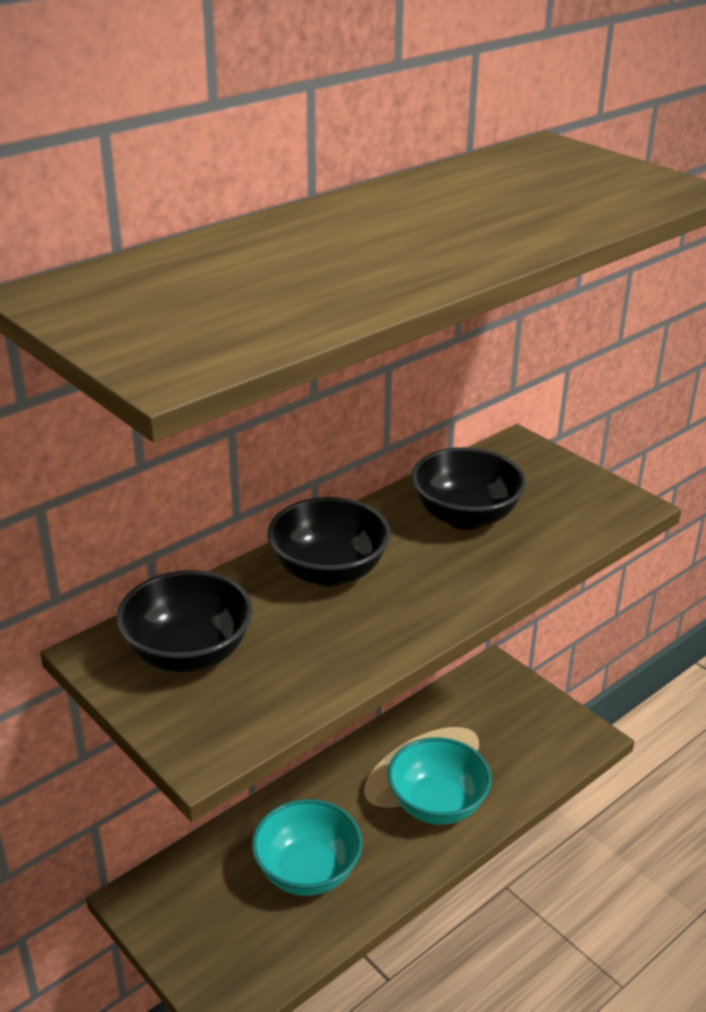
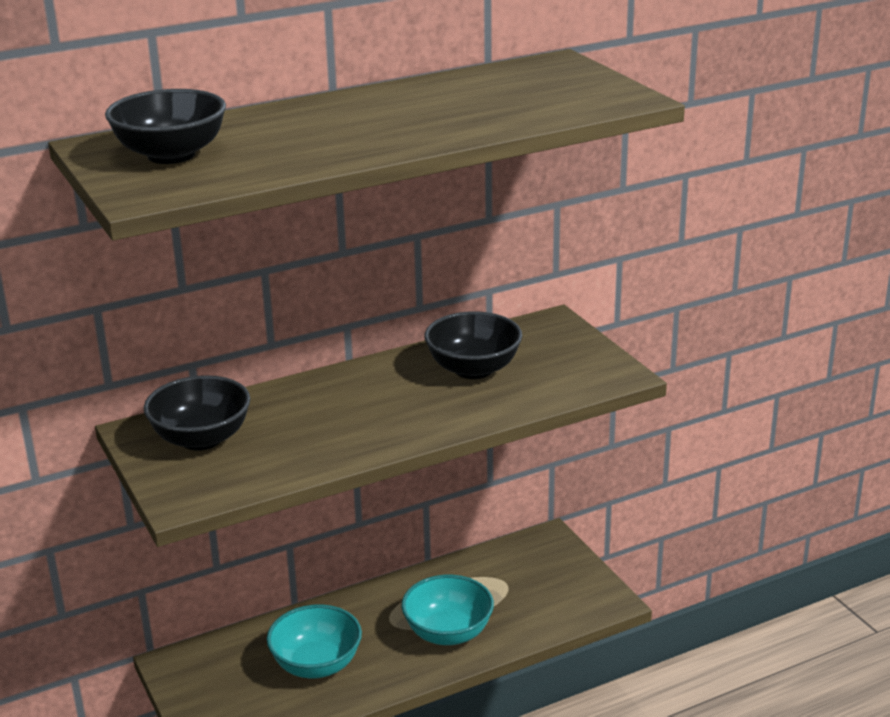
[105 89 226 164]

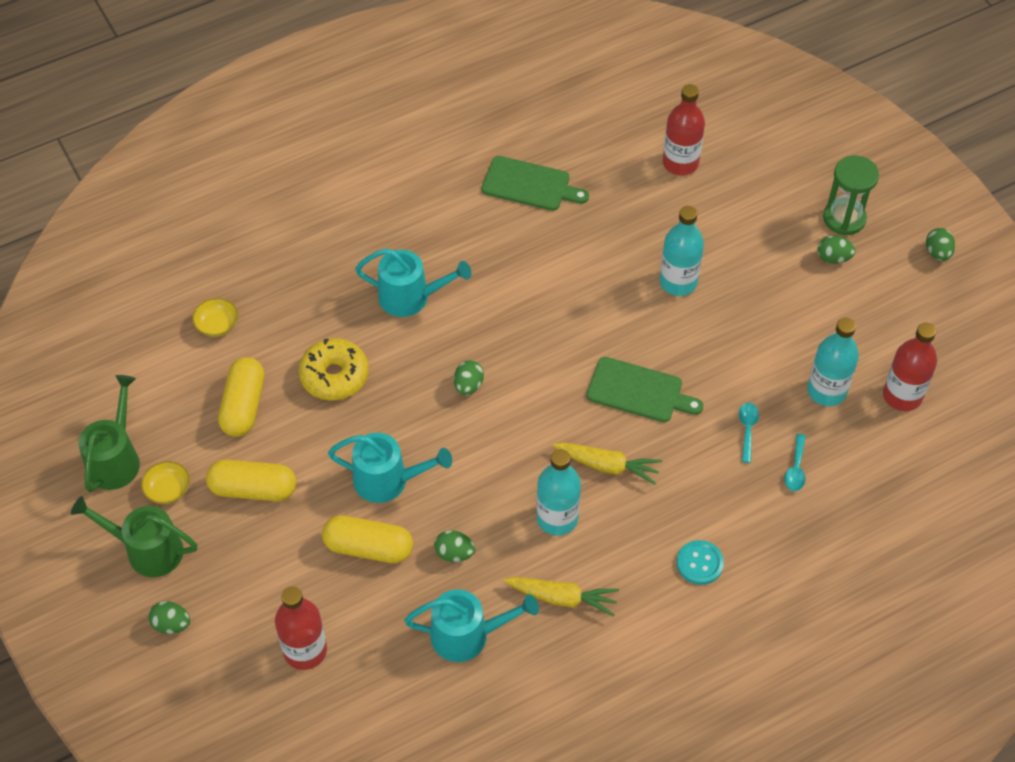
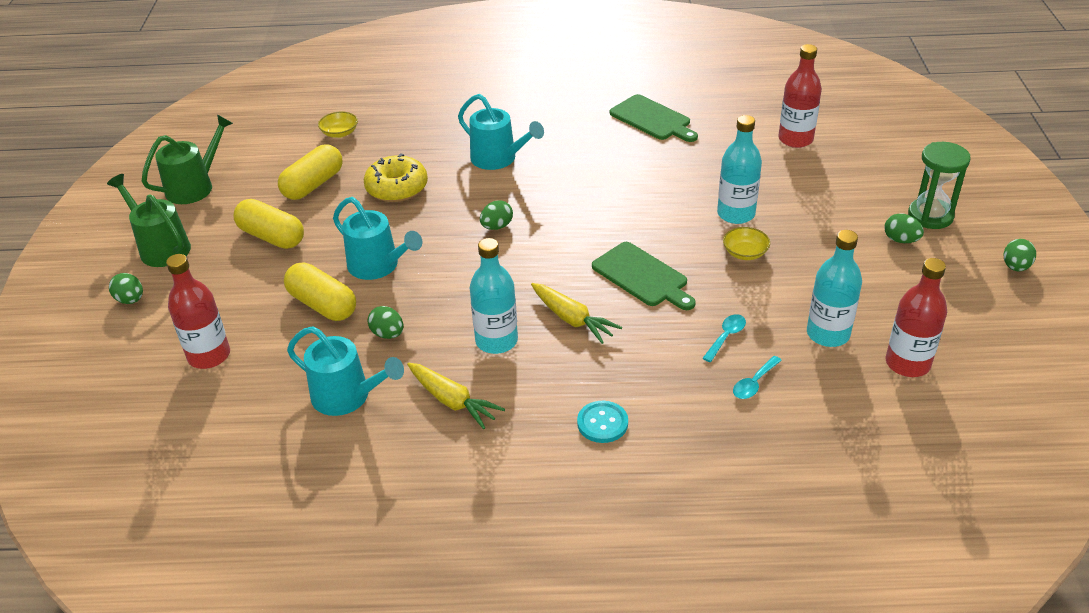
[723 227 770 260]

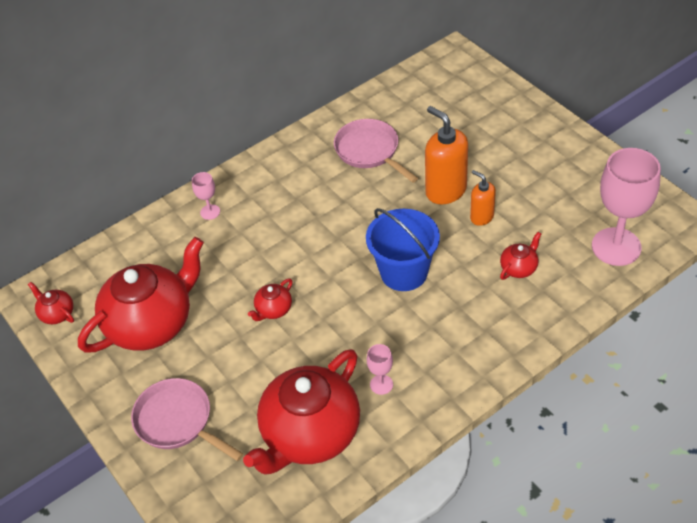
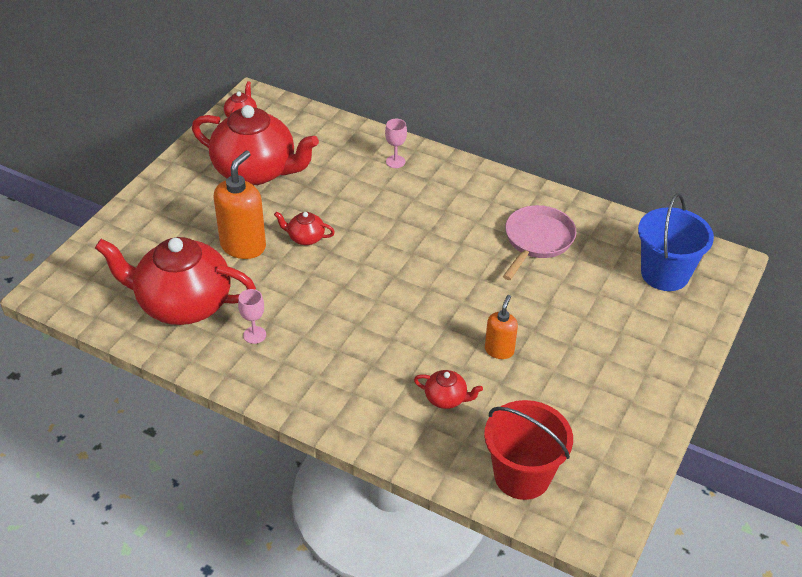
[131 378 243 461] (first image)
[638 193 714 291]
[214 150 266 259]
[484 400 573 500]

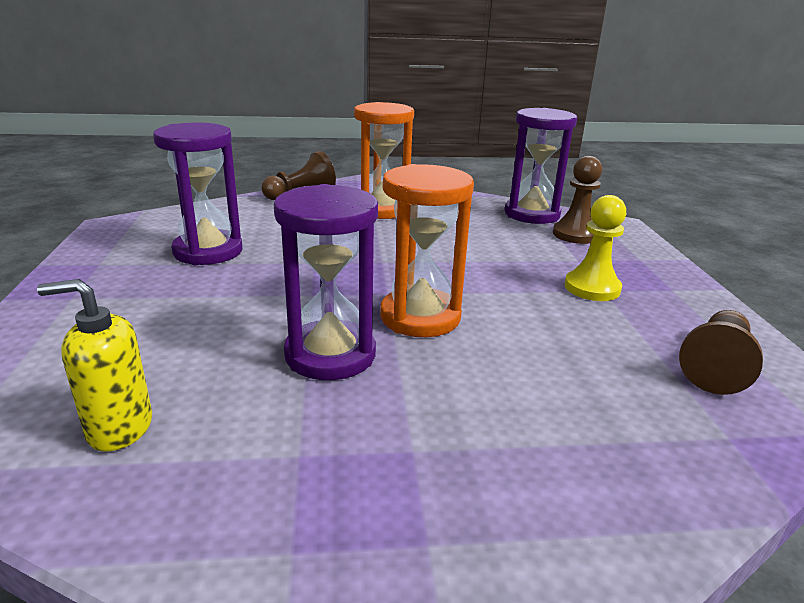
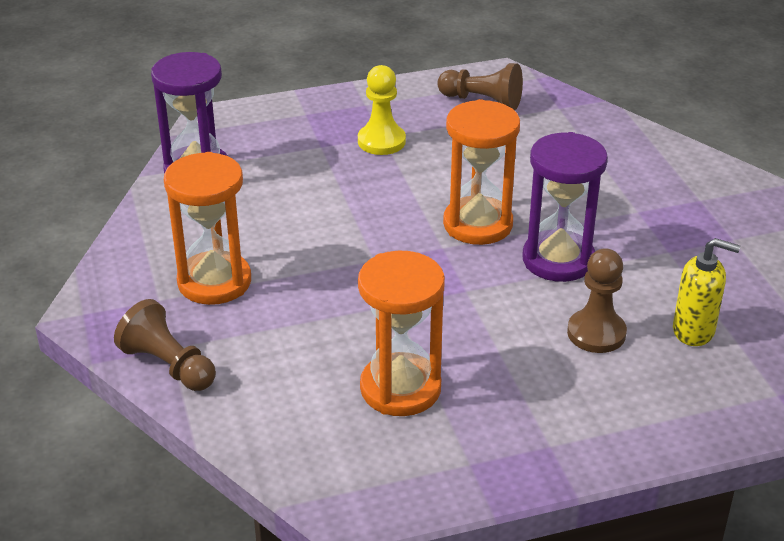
[567 248 627 353]
[358 250 445 416]
[673 238 740 346]

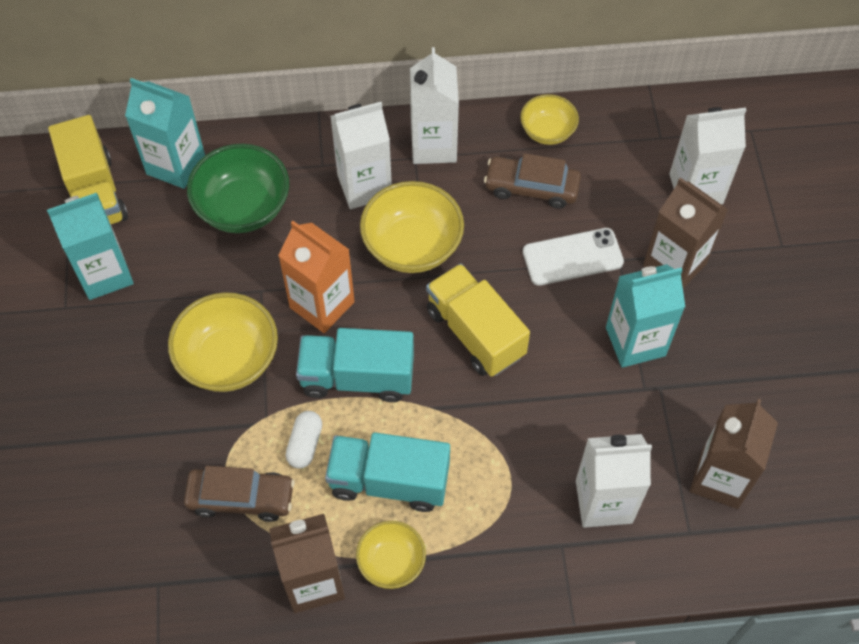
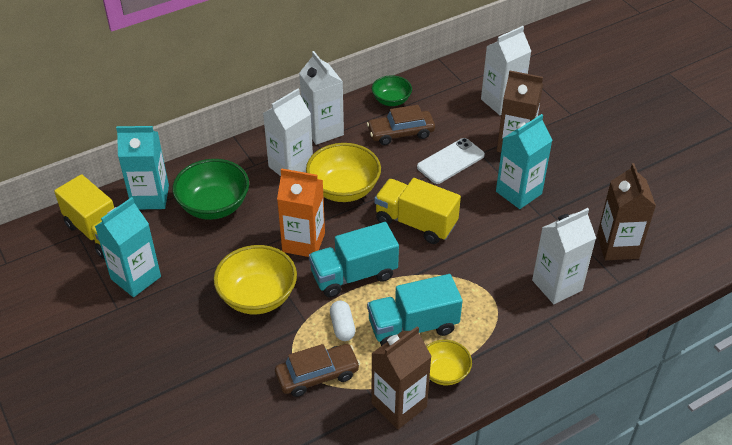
[372 75 412 106]

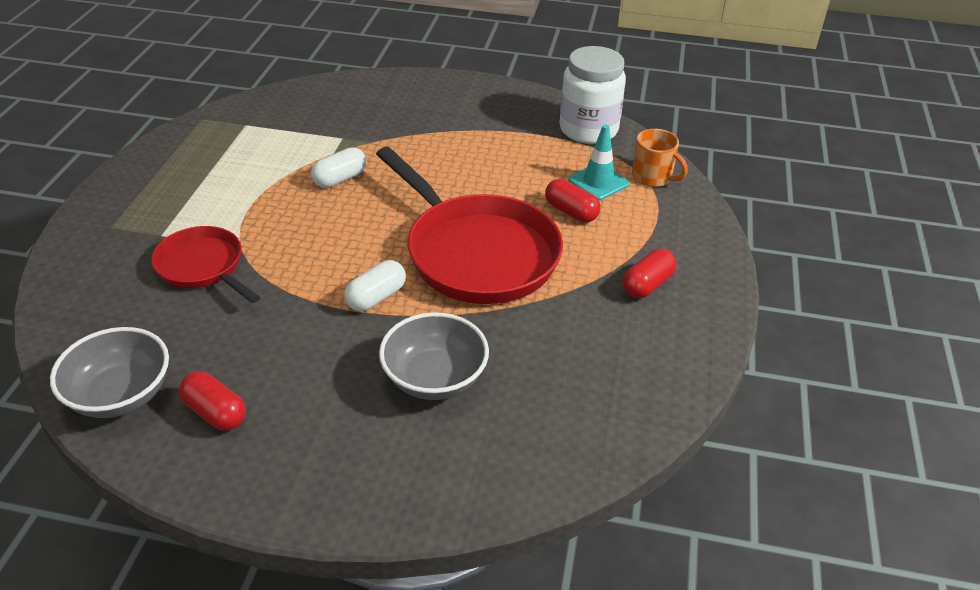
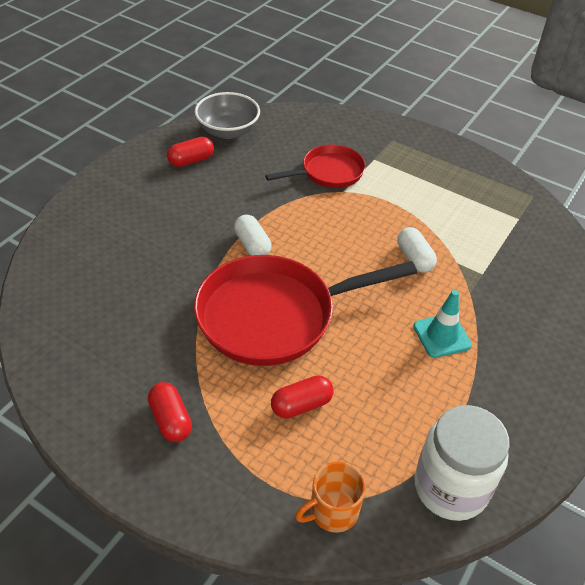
[379 312 489 400] (first image)
[413 290 472 358]

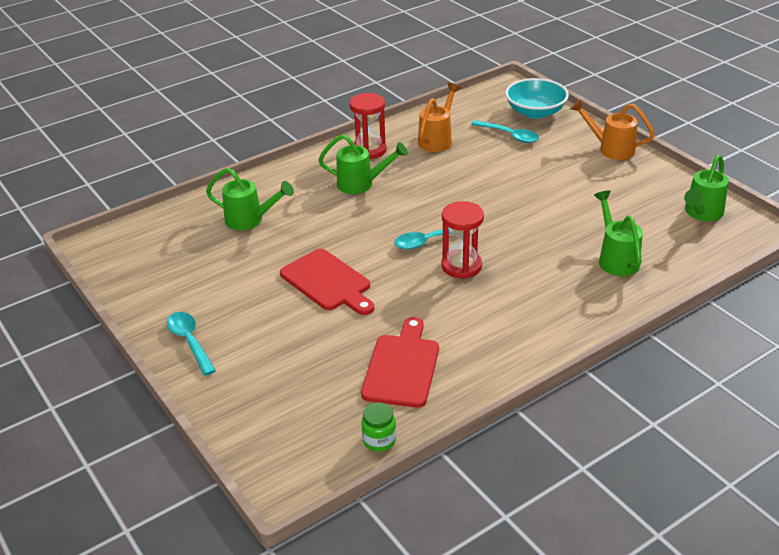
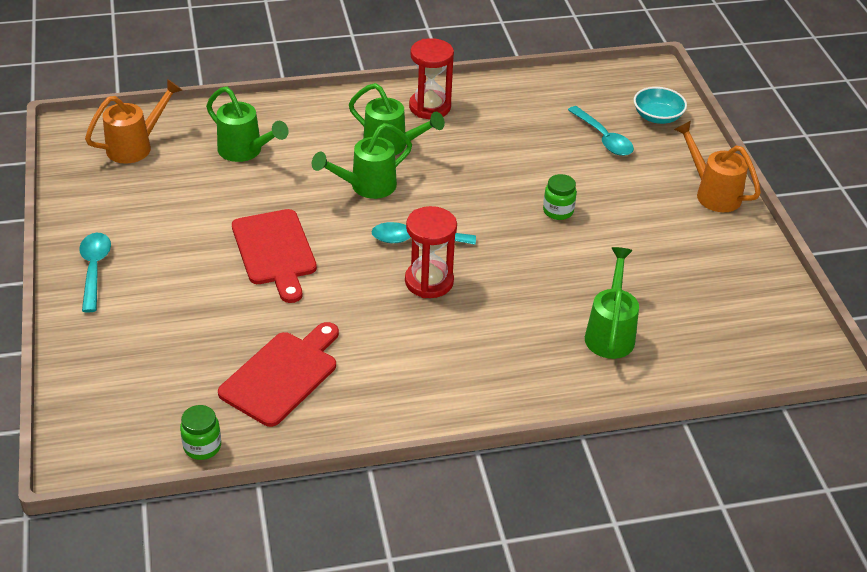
[543 174 577 220]
[85 79 182 164]
[312 123 412 199]
[634 87 687 124]

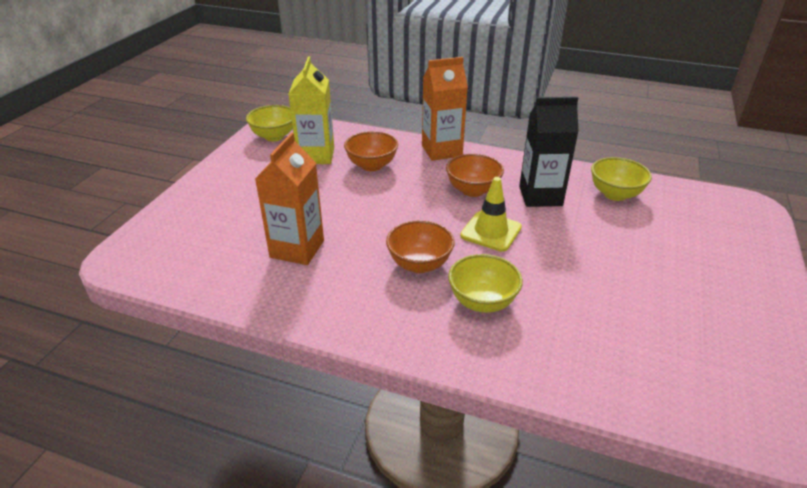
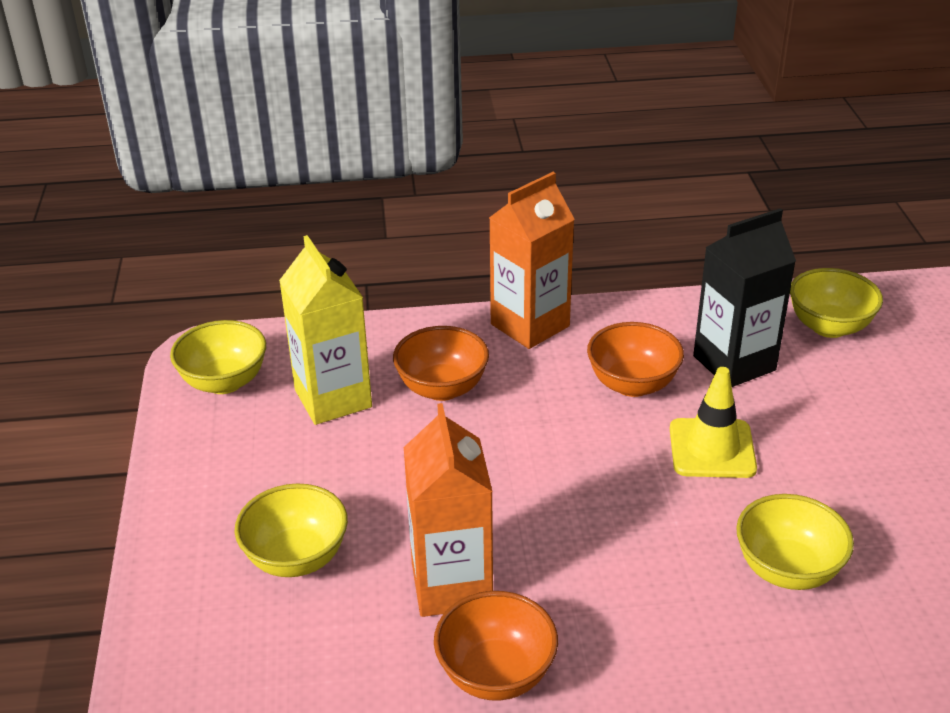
[235 484 348 577]
[434 591 558 701]

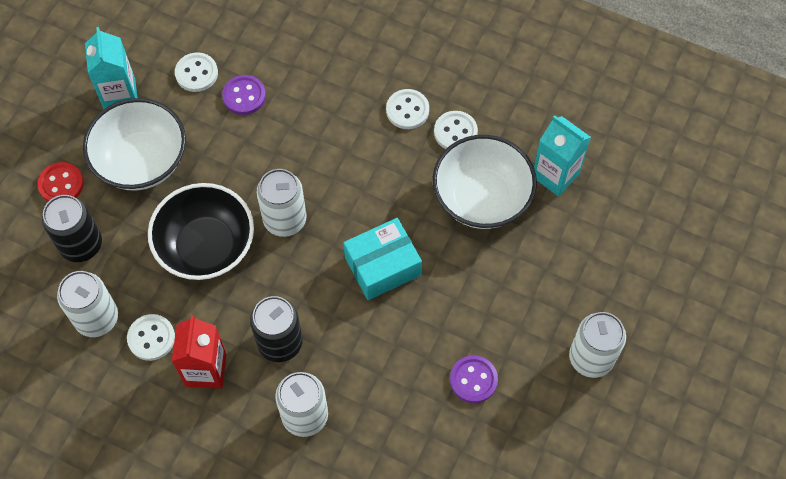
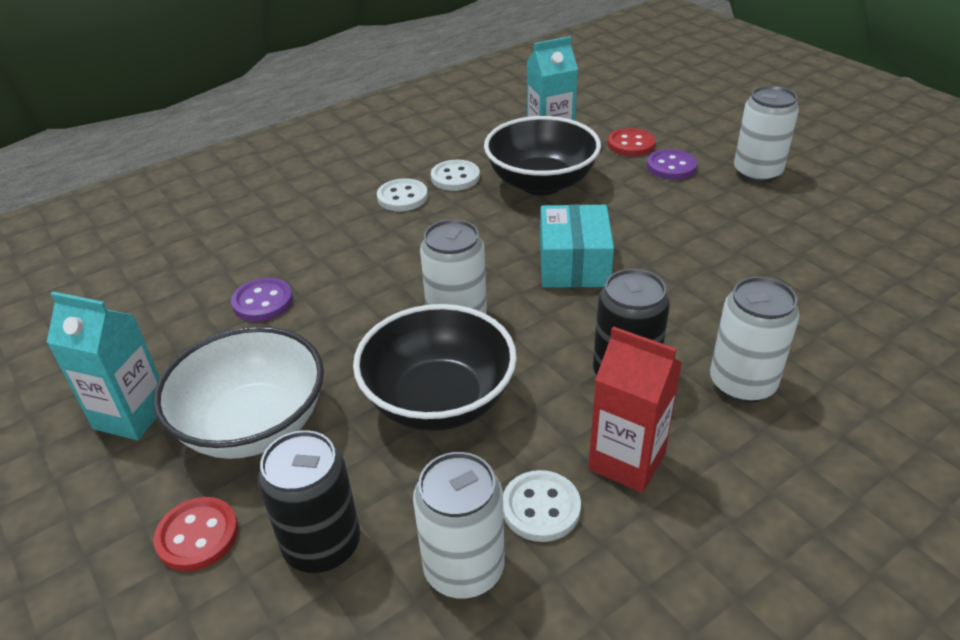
[175 52 218 92] (first image)
[608 128 656 156]
[647 149 697 180]
[484 116 601 195]

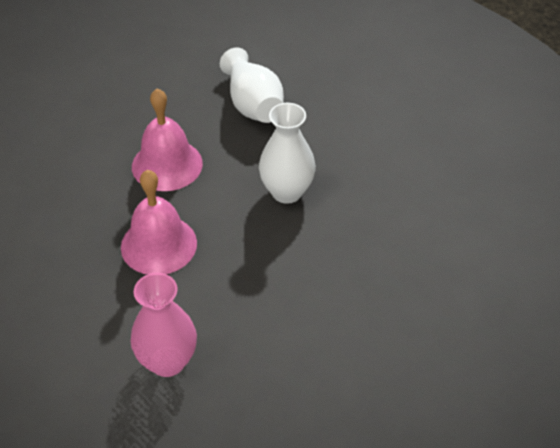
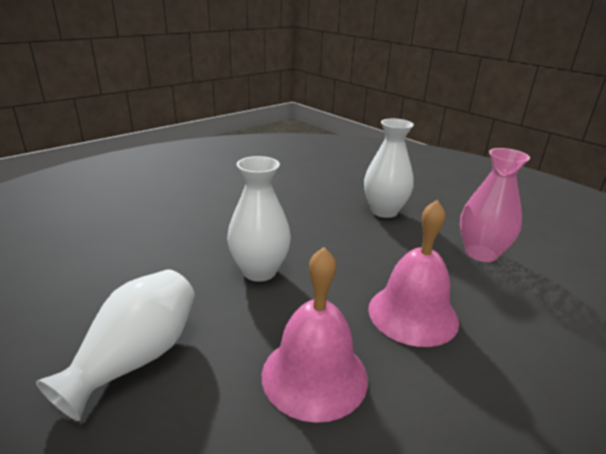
[364 119 414 218]

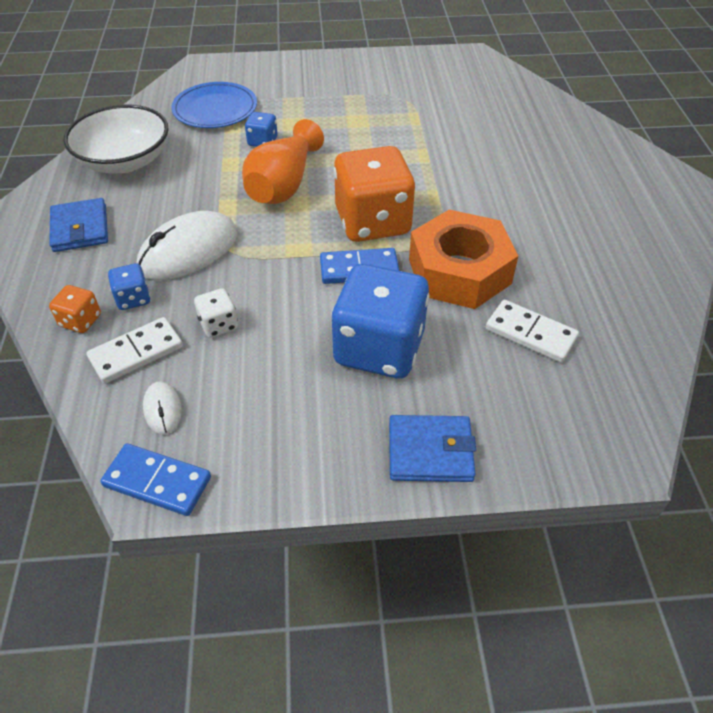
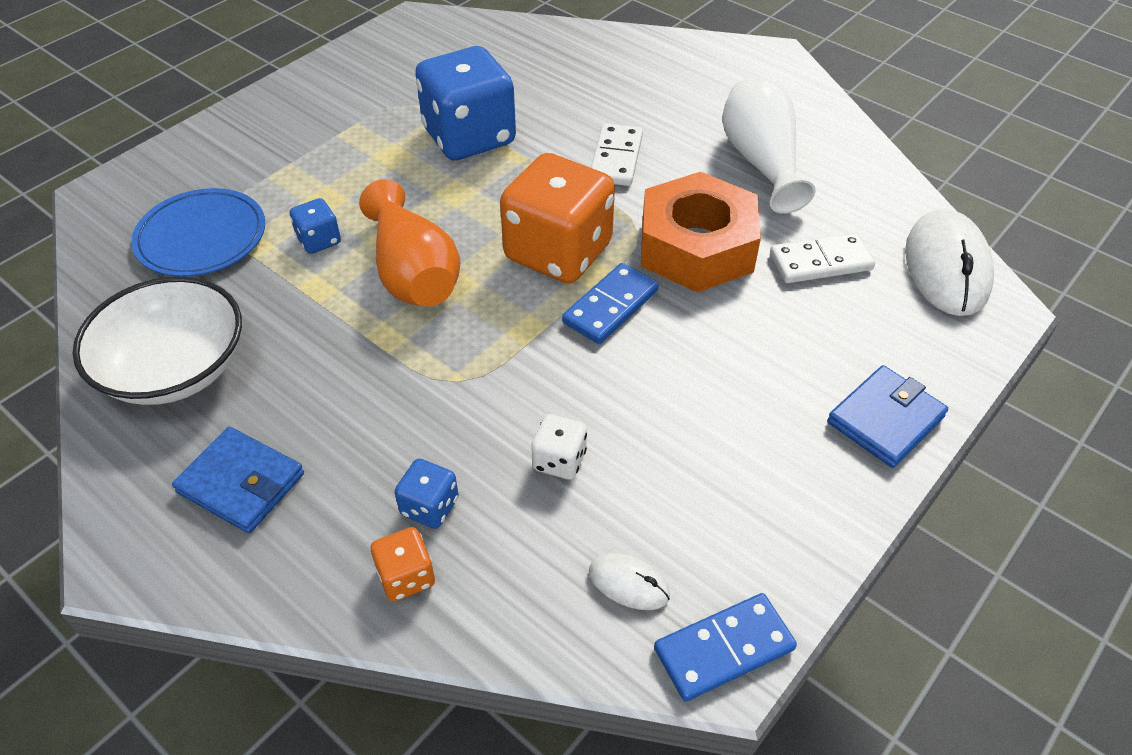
[722 77 816 214]
[591 124 643 186]
[905 209 994 316]
[415 46 516 160]

